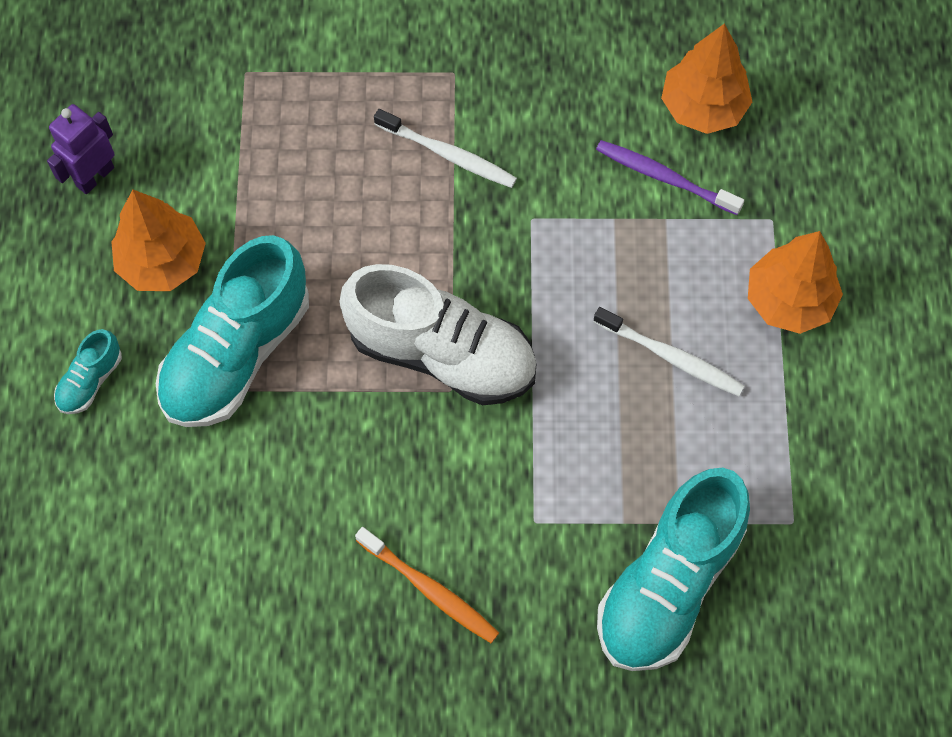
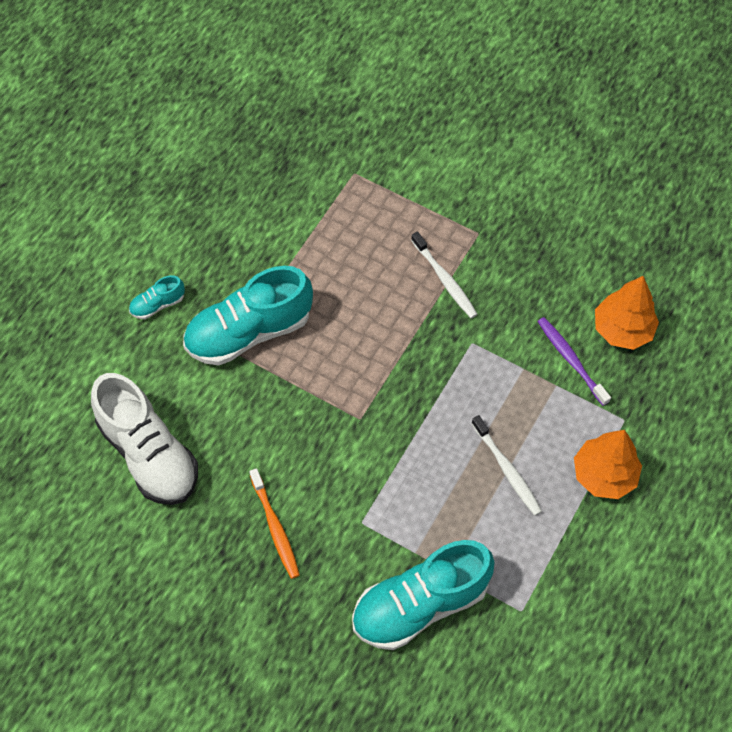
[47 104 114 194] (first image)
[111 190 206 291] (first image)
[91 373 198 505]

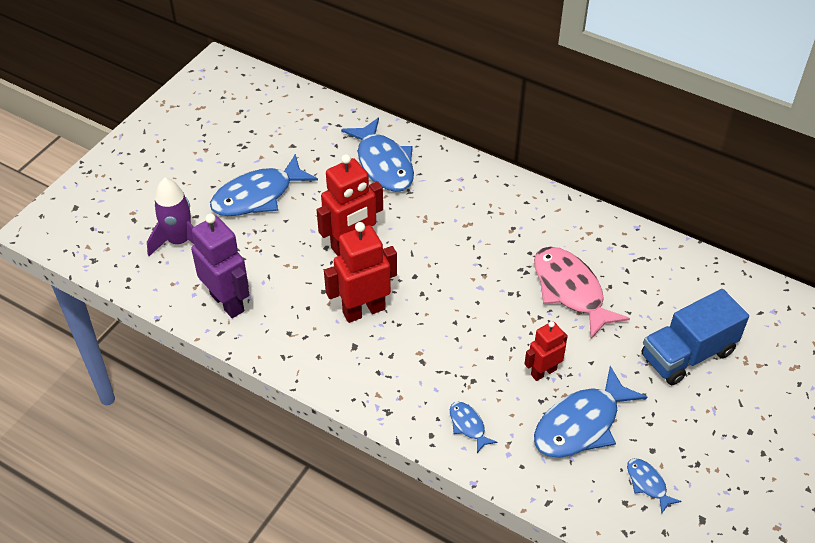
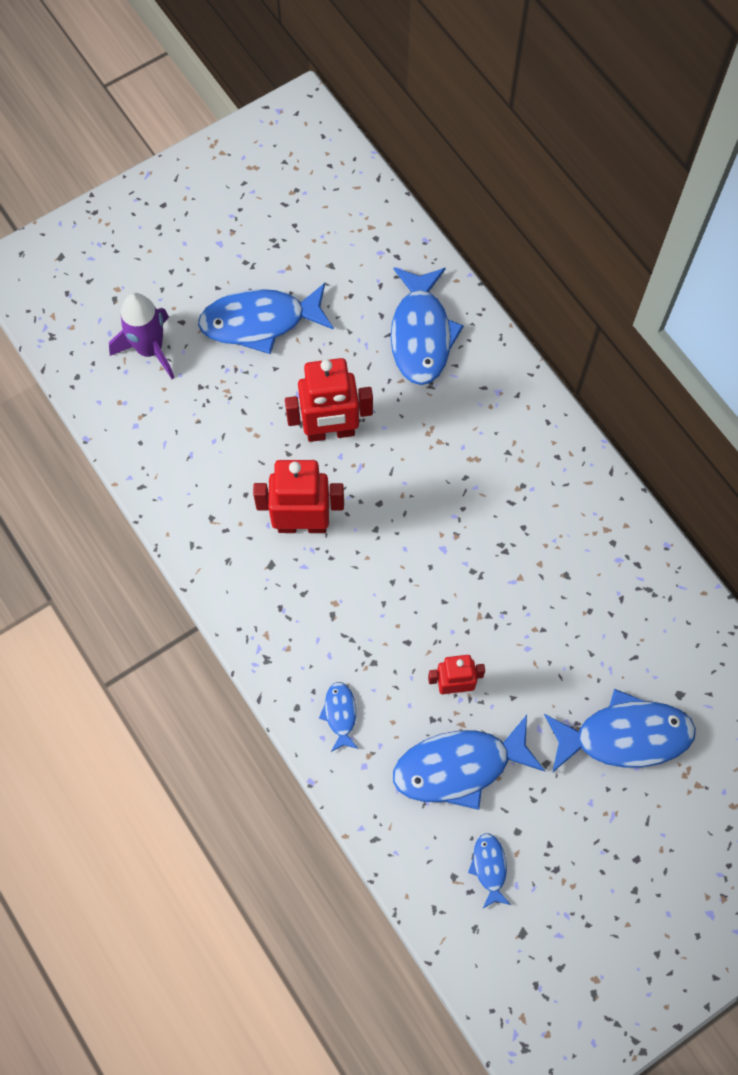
[191 214 250 318] (first image)
[534 247 630 339] (first image)
[544 689 696 773]

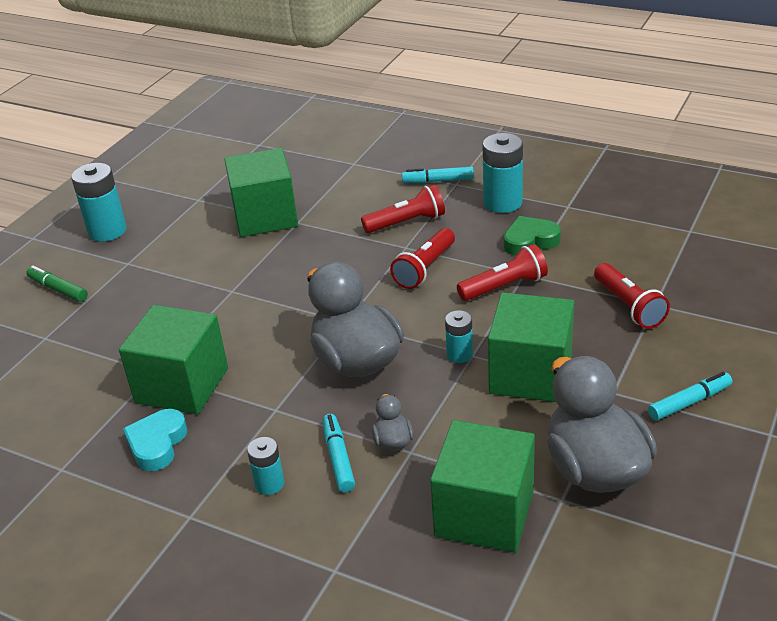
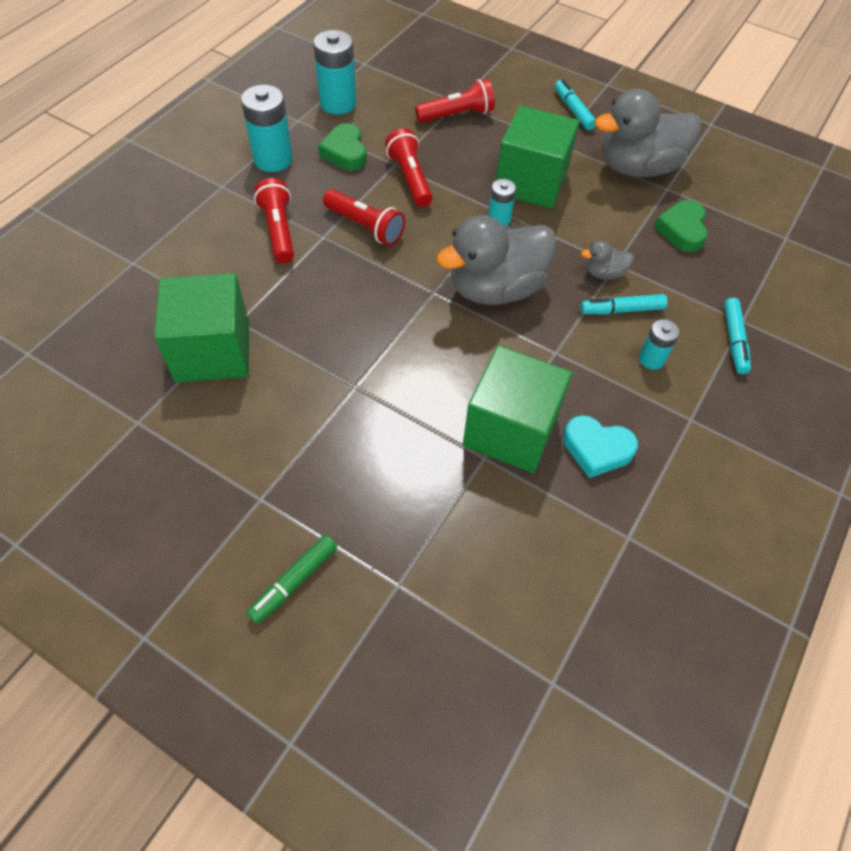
[313 30 357 114]
[724 298 751 374]
[654 200 708 252]

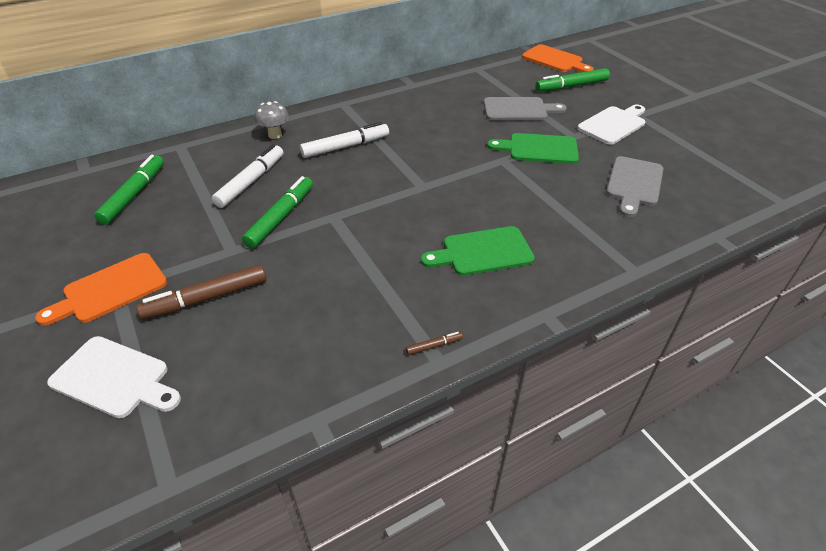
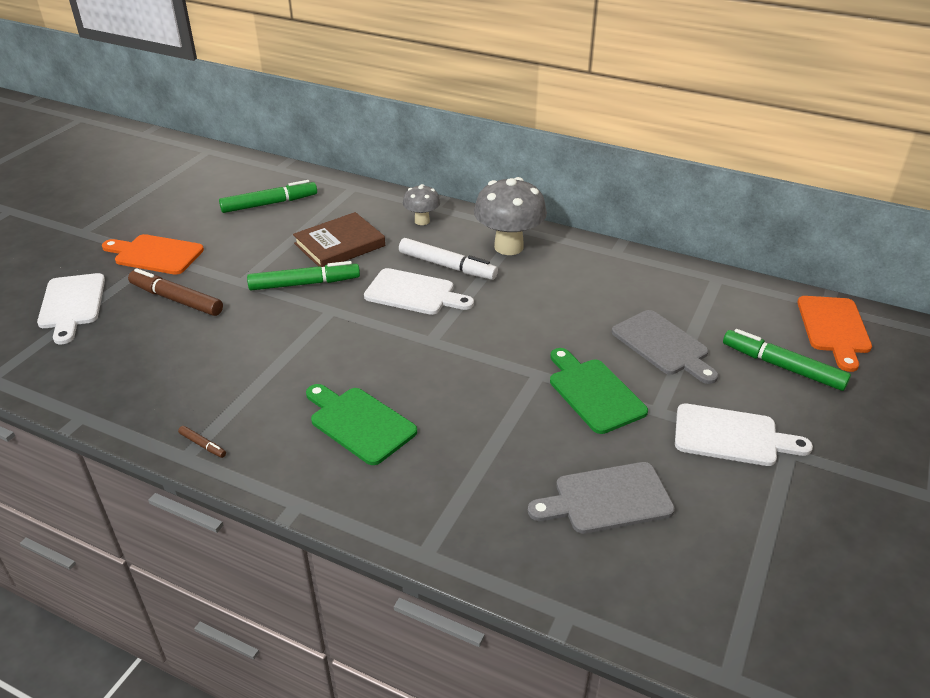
[364 268 474 315]
[474 177 547 255]
[293 212 385 267]

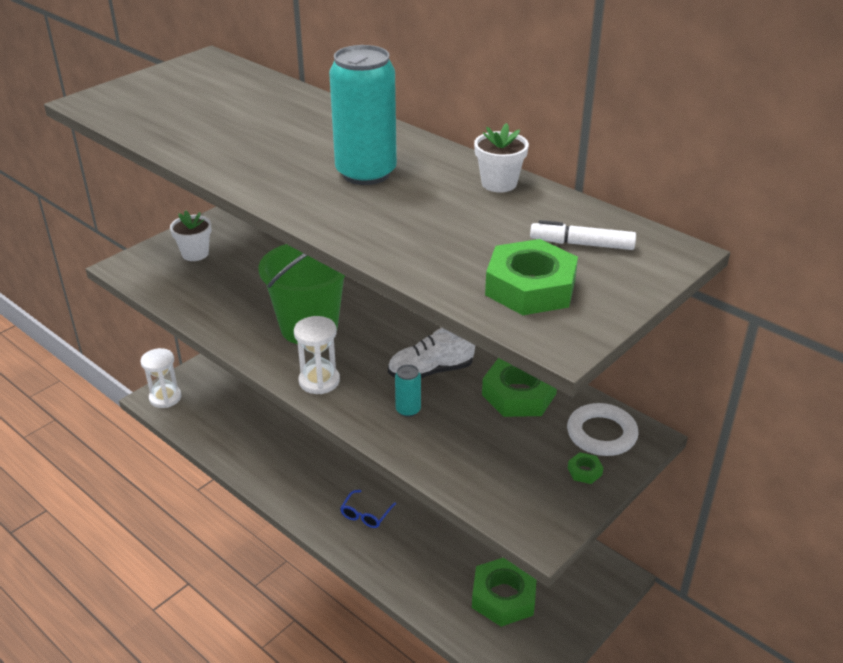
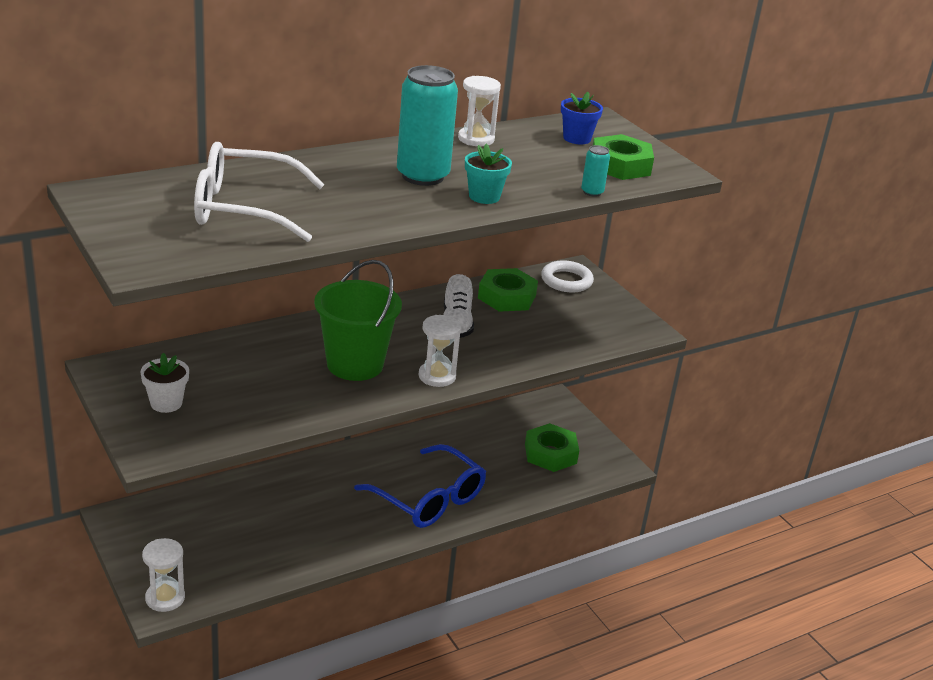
[568 452 603 484] (first image)
[194 142 325 242]
[465 143 512 204]
[581 145 610 197]
[458 76 501 146]
[561 92 603 144]
[354 444 486 528]

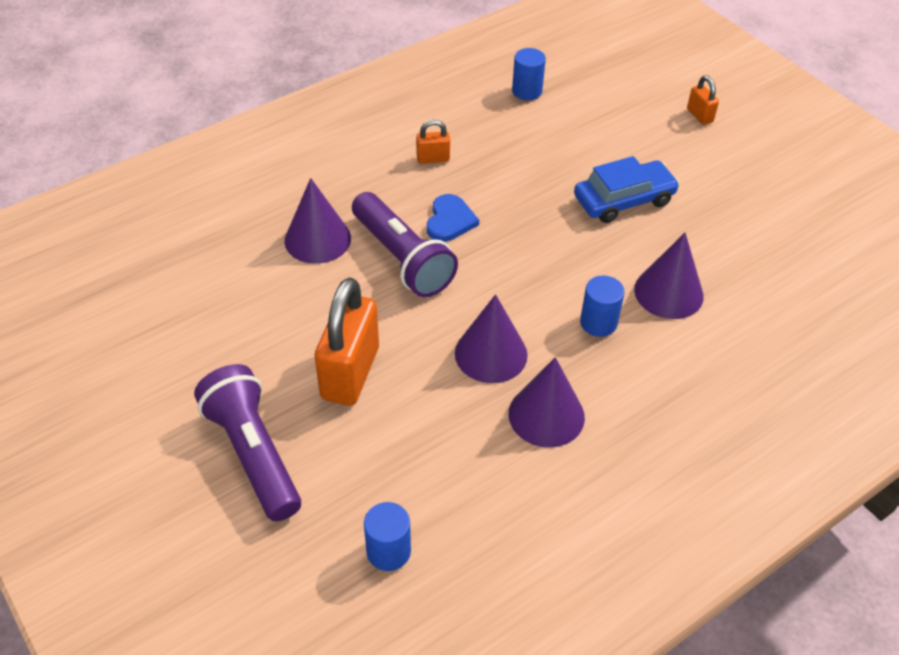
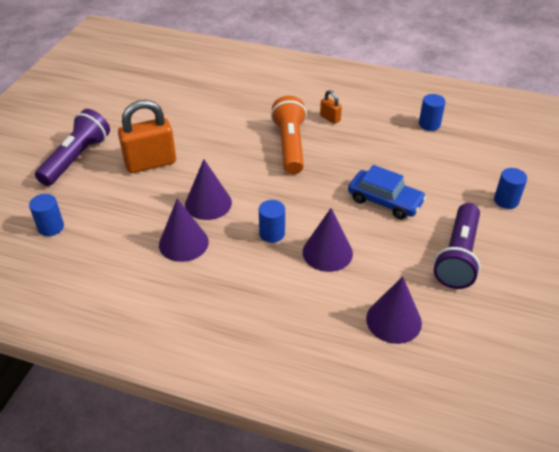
[366 276 422 344]
[434 203 481 289]
[271 96 307 174]
[494 168 527 209]

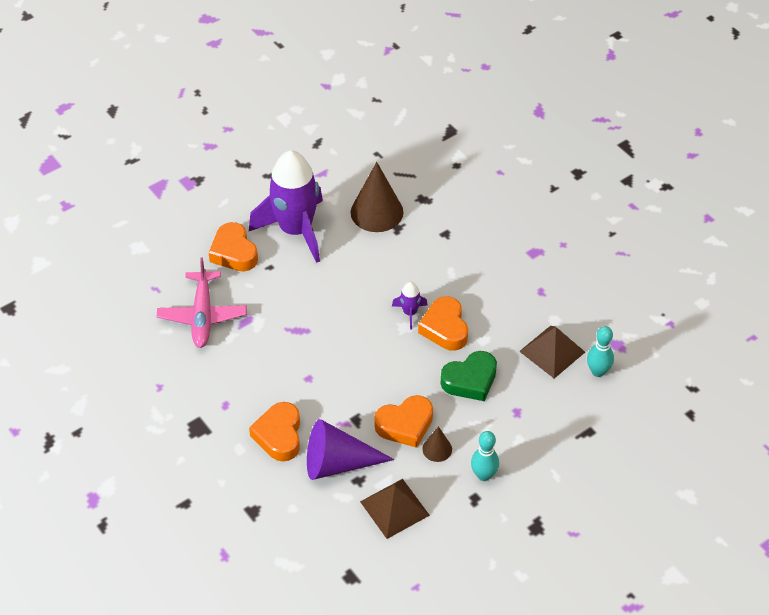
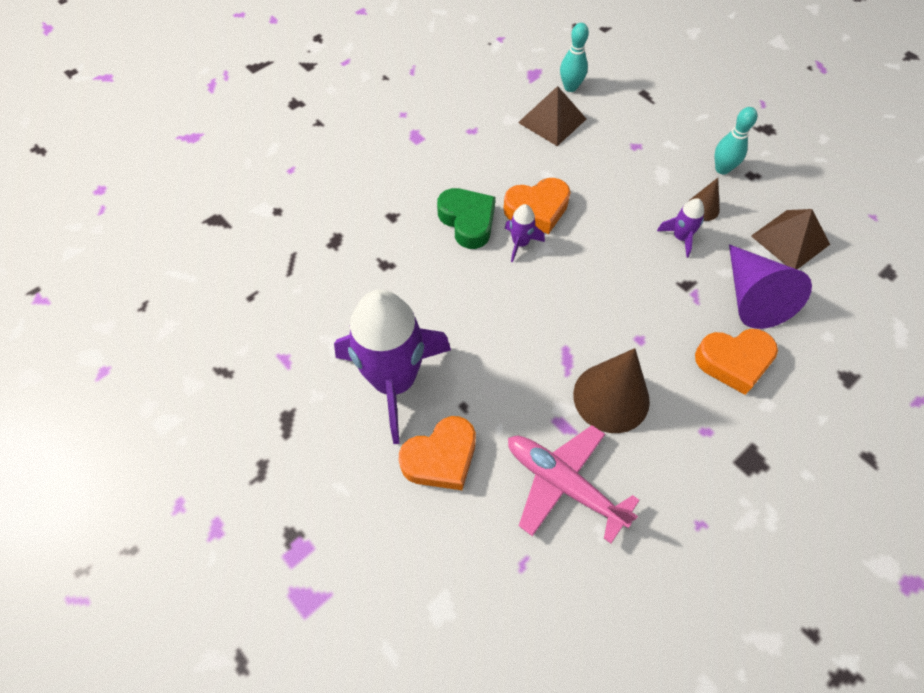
[573 348 650 433]
[437 188 495 249]
[657 198 704 258]
[508 425 640 543]

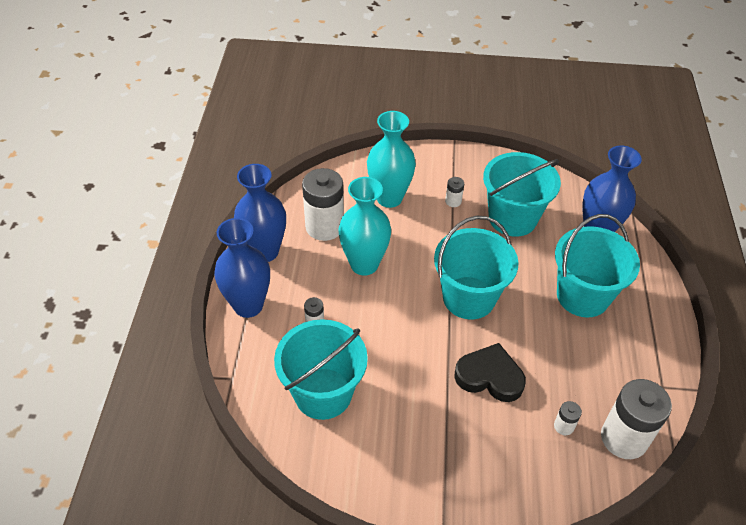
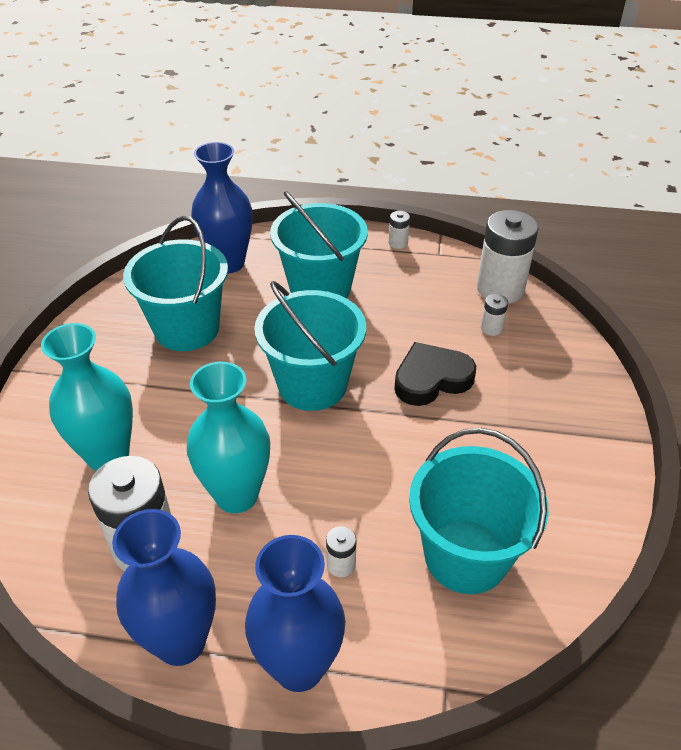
[389 211 410 249]
[394 342 476 406]

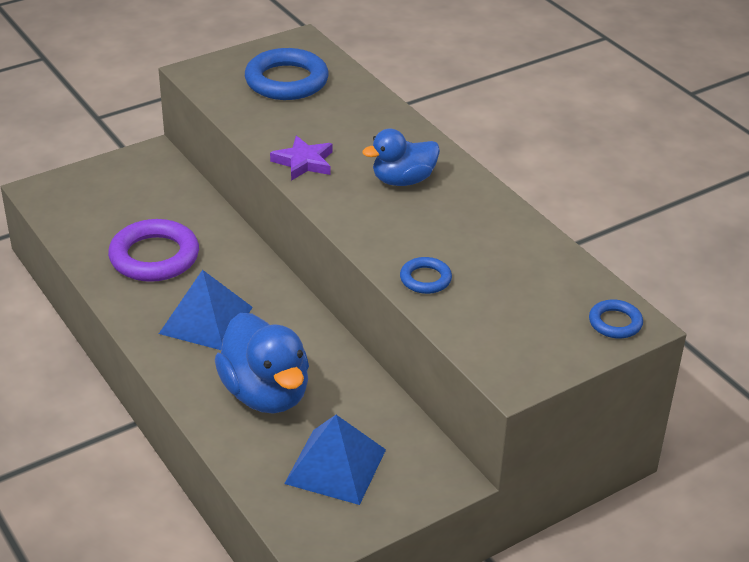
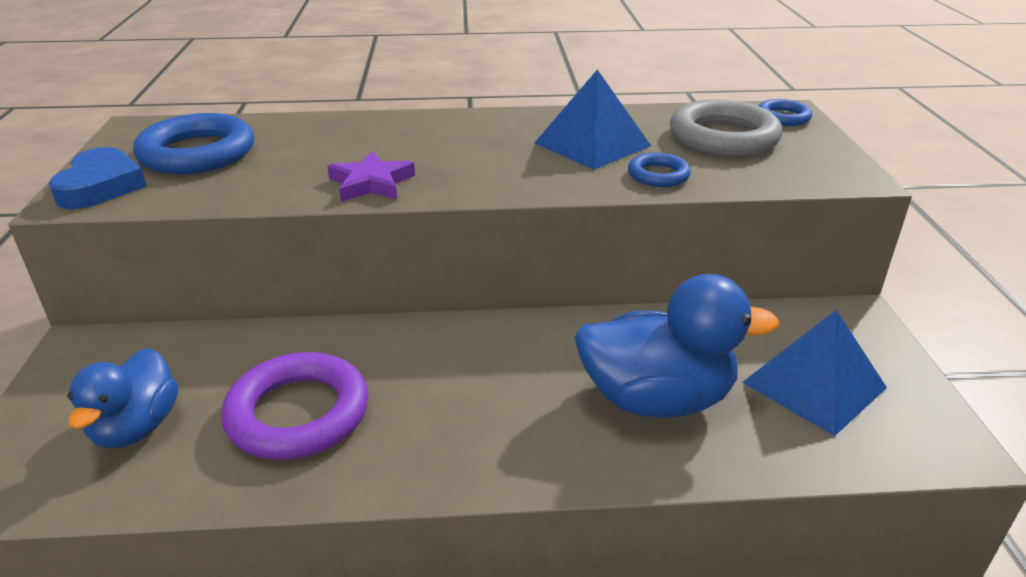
[48 147 147 209]
[670 99 782 157]
[535 70 651 170]
[67 348 178 448]

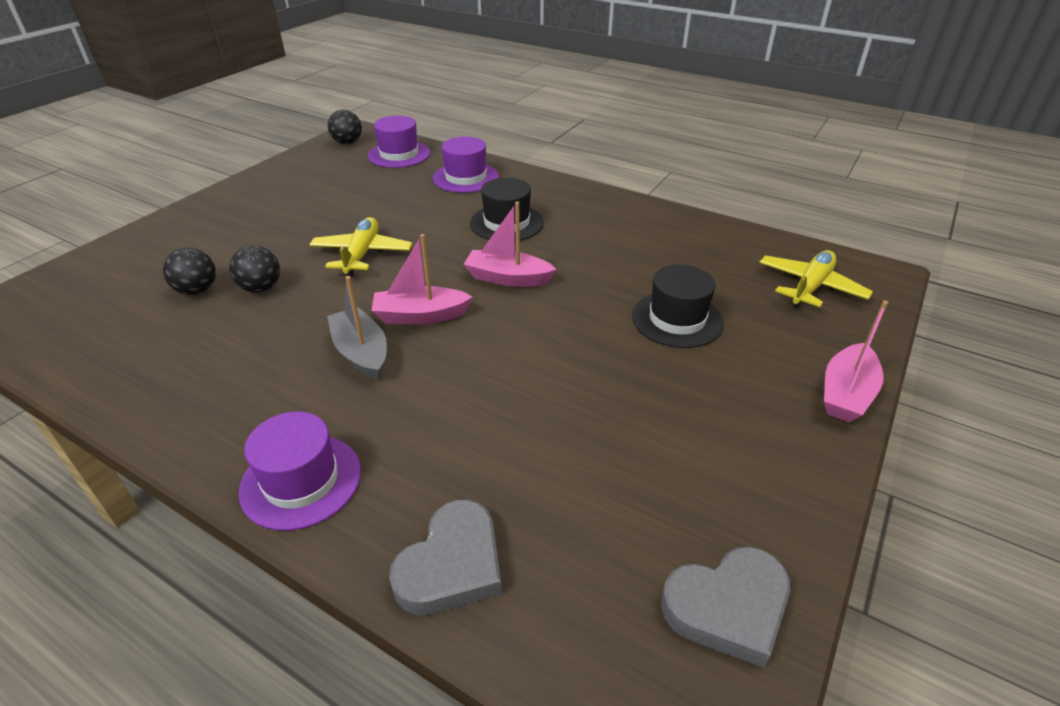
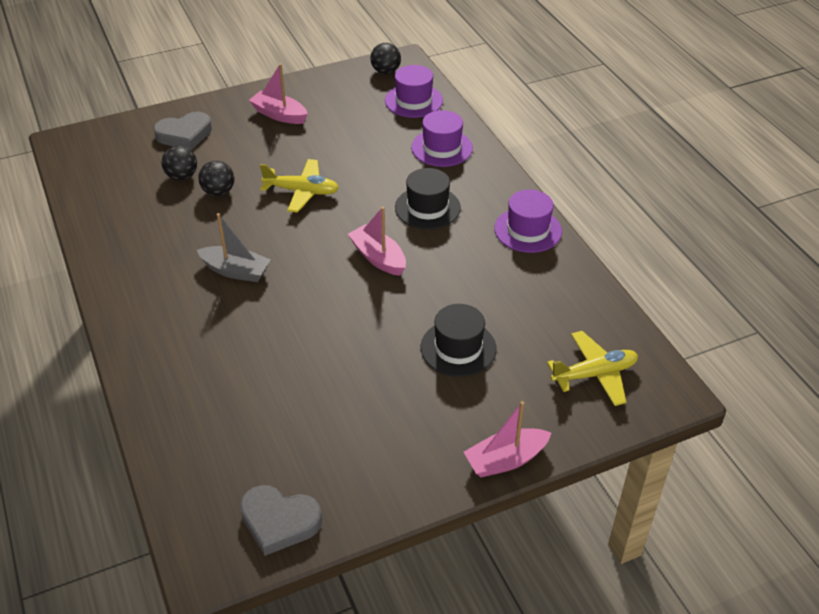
[494 190 562 253]
[249 64 308 124]
[154 112 212 150]
[260 159 339 213]
[197 213 271 282]

